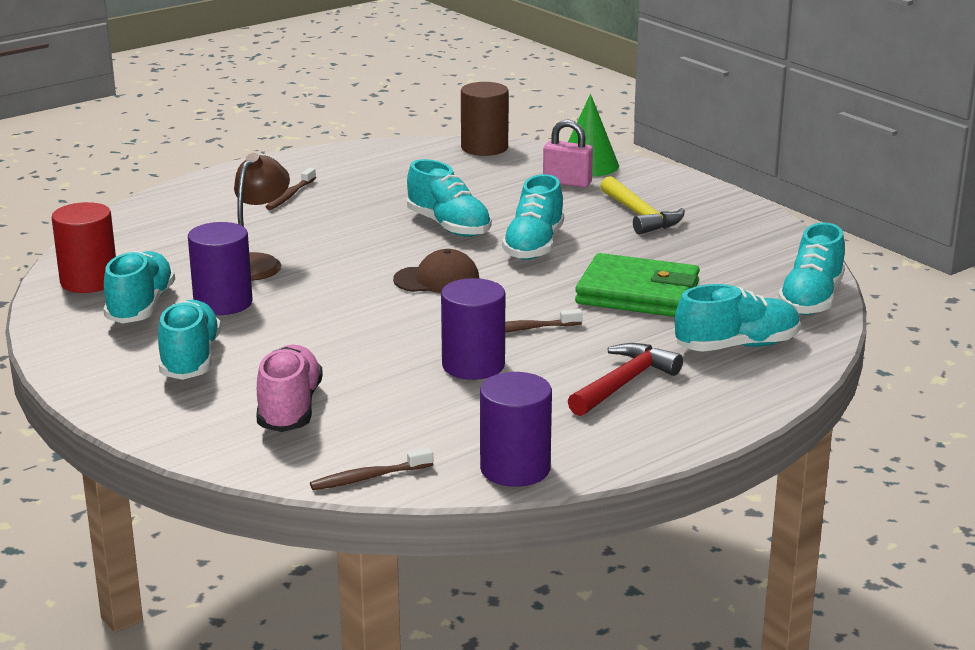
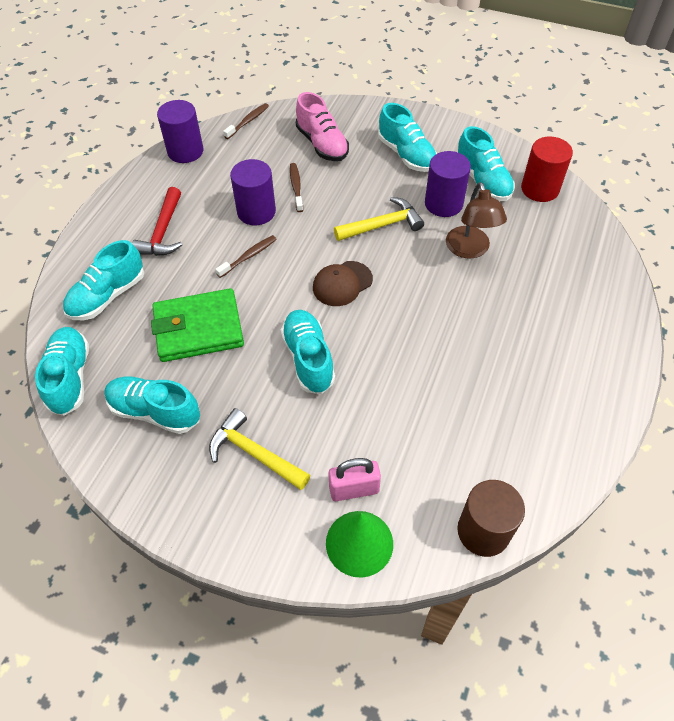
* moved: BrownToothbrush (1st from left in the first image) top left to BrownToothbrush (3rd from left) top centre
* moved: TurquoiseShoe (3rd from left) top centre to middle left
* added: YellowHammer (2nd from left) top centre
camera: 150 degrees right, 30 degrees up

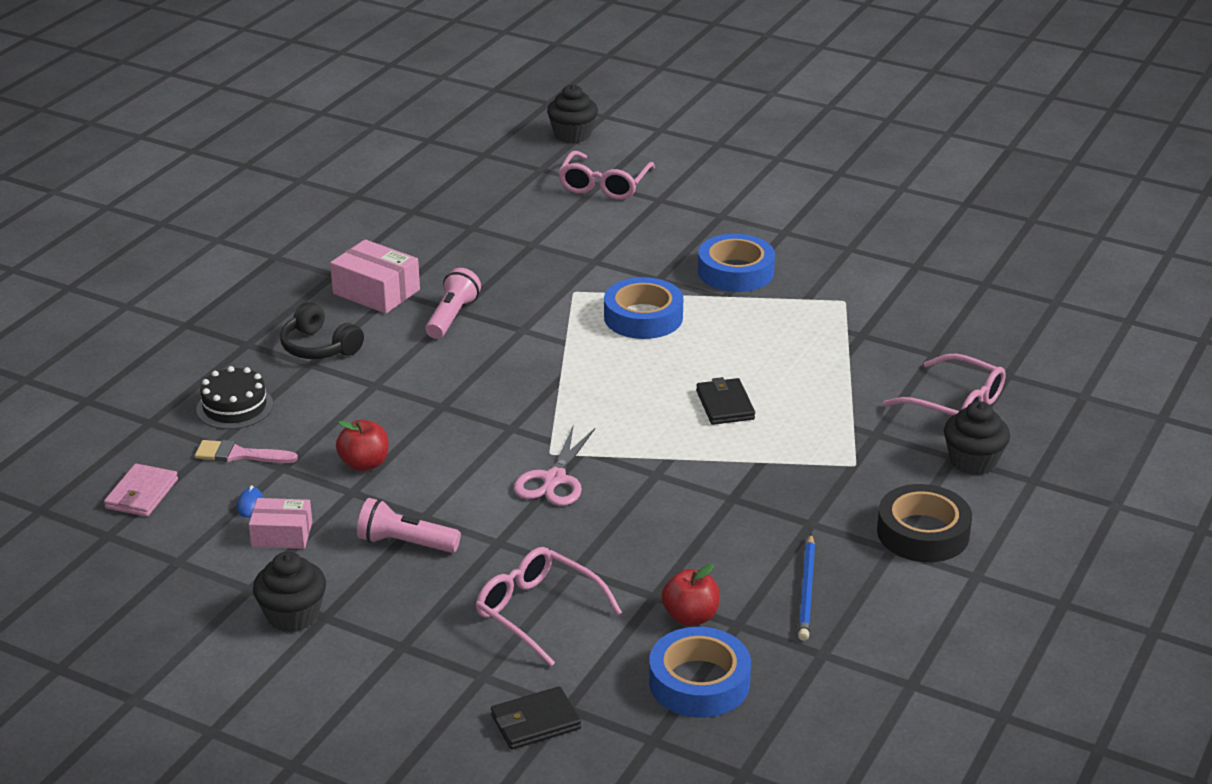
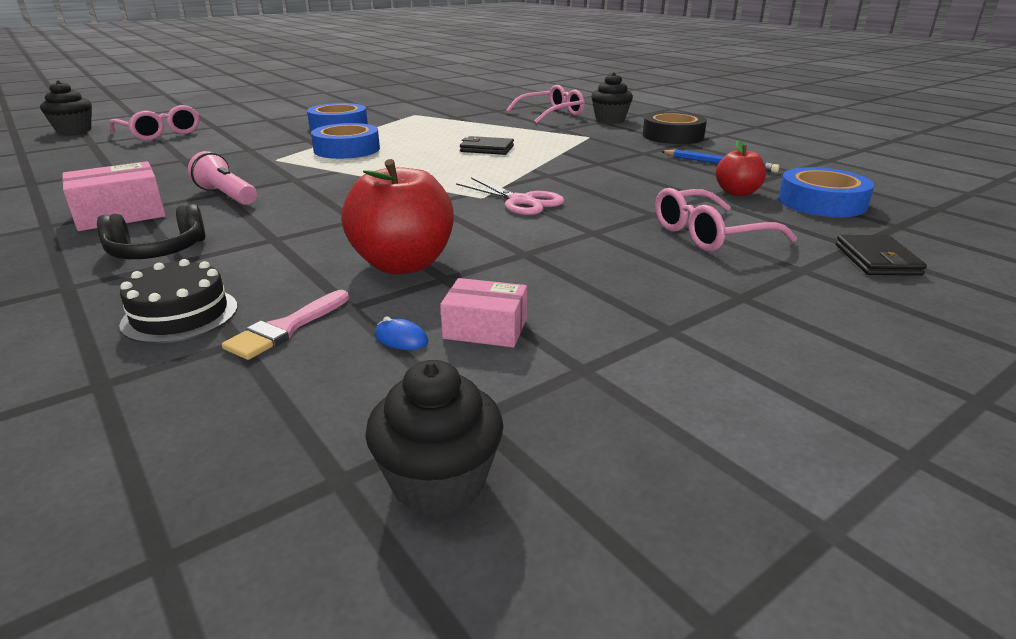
* removed: PinkWallet middle left
* turned: PinkBox (1st from left in the first image) bottom left = centre 75 degrees clockwise
* moved: BlackCupcake (1st from left in the first image) bottom left to BlackCupcake (2nd from left) bottom centre
* resized: RedApple (1st from left) middle left = centre x1.75
* removed: PinkFlashlight (1st from left) bottom centre
camera: 65 degrees left, 5 degrees down

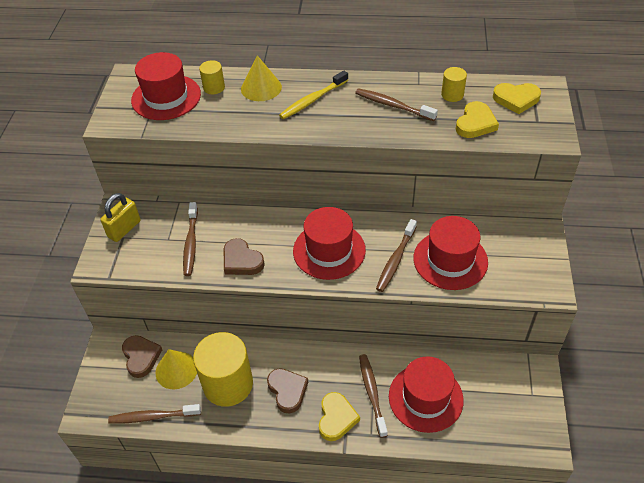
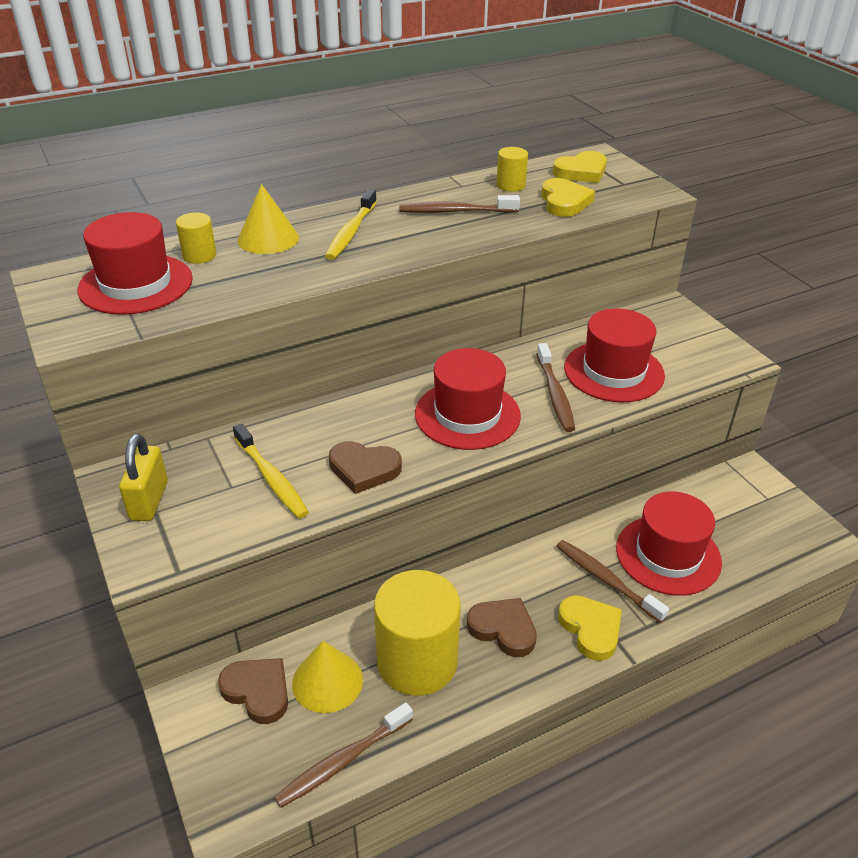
* recoloured: BrownToothbrush (2nd from left) middle left to YellowToothbrush (1st from left) middle left
camera: 35 degrees left, 10 degrees down

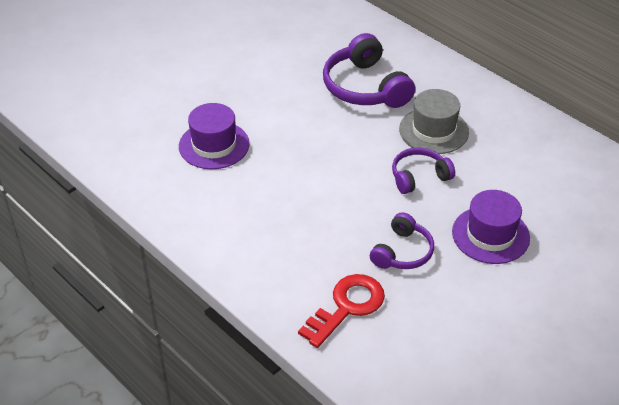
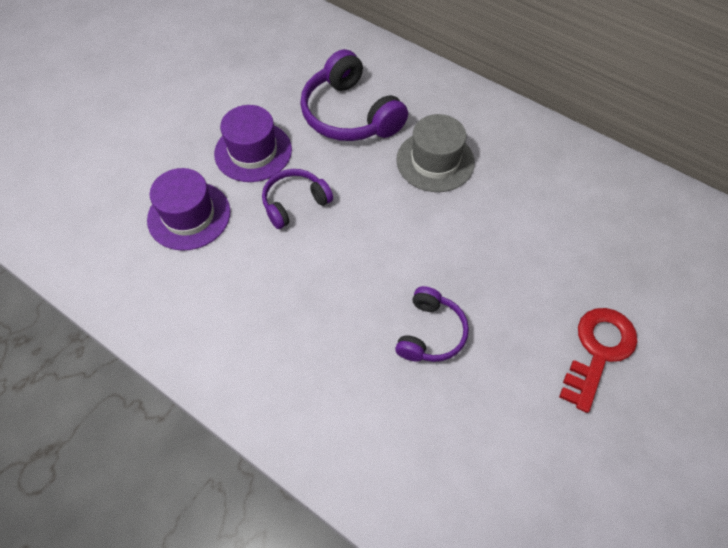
* moved: RedKey bottom centre to middle right
* moved: PurpleHeadphones (3rd from left in the first image) middle right to PurpleHeadphones (1st from left) centre
* moved: PurpleHat (2nd from left) middle right to top centre
camera: 10 degrees left, 15 degrees up

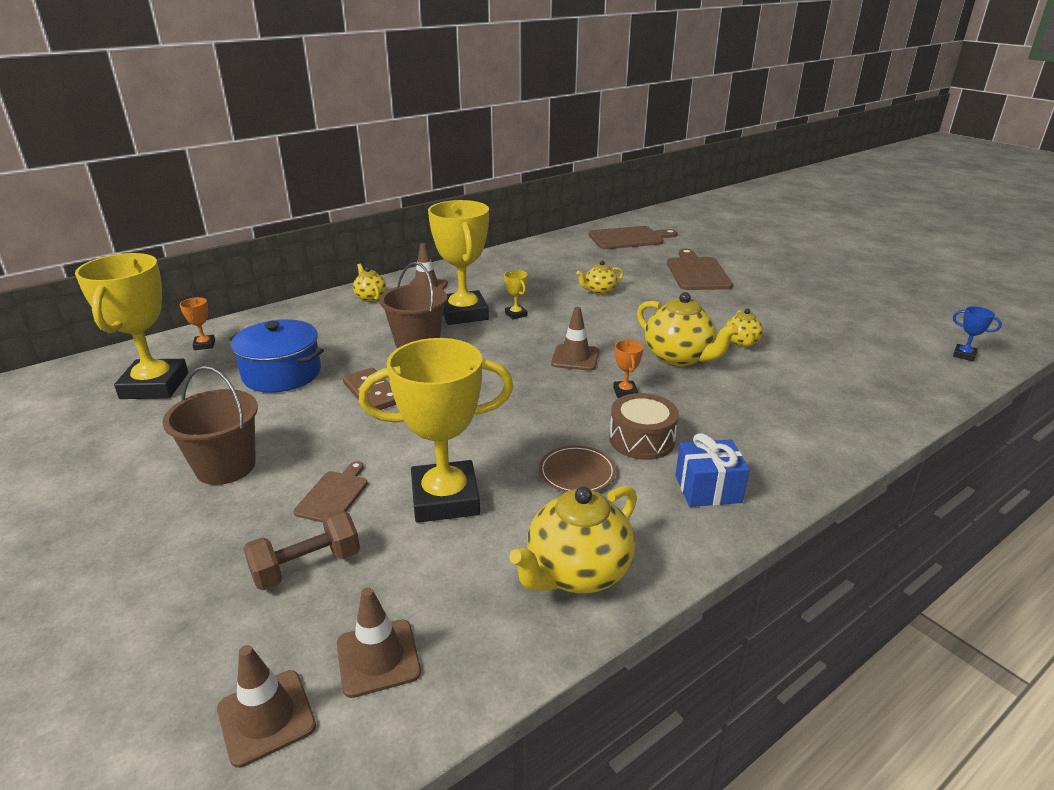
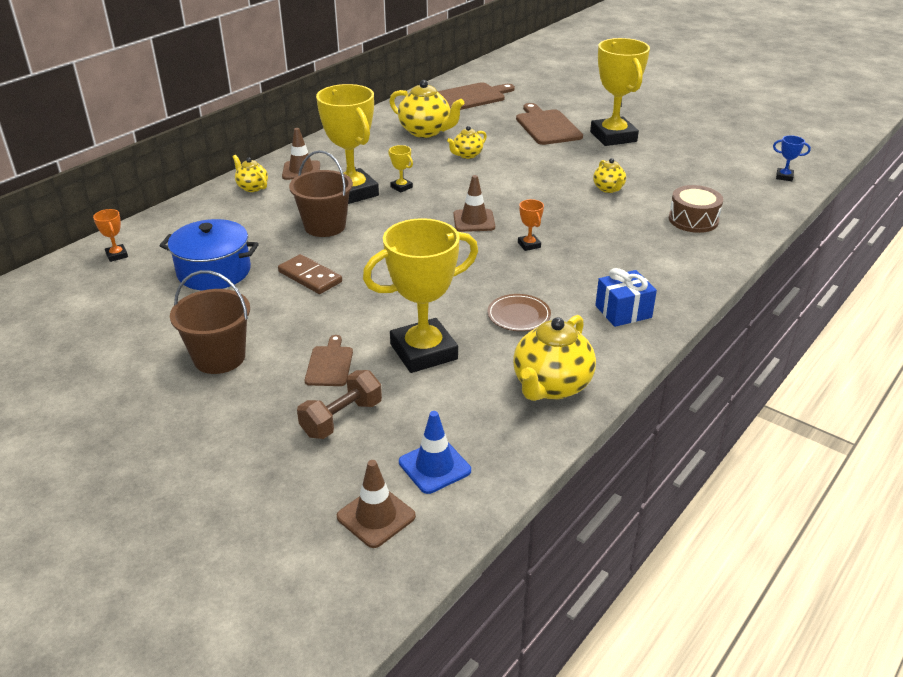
* moved: YellowTrophy (1st from left in the first image) middle left to YellowTrophy (4th from left) top right
* recoloured: BrownTrafficCone (2nd from left) bottom centre to BlueTrafficCone bottom centre
* moved: BrownDrum centre to top right
* moved: YellowTeapot (4th from left in the first image) centre to YellowTeapot (2nd from left) top centre
camera: 15 degrees left, 5 degrees up

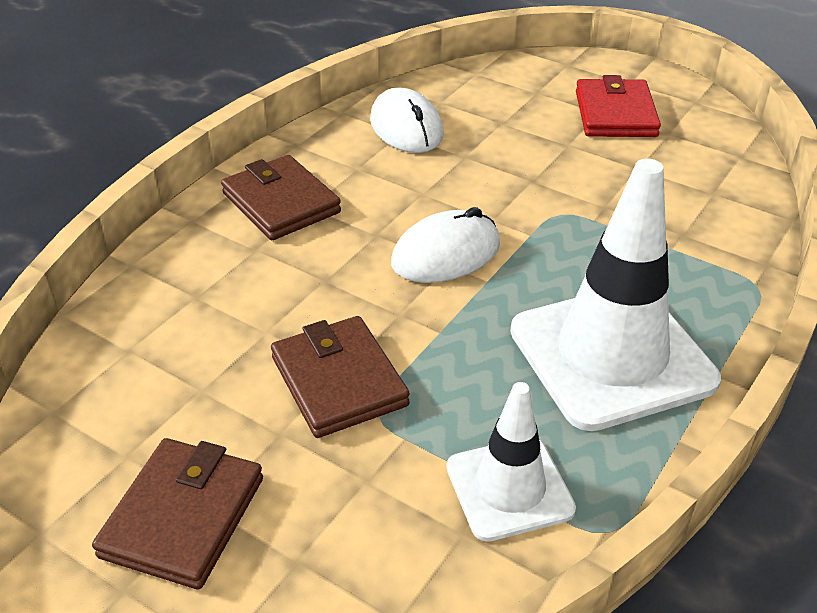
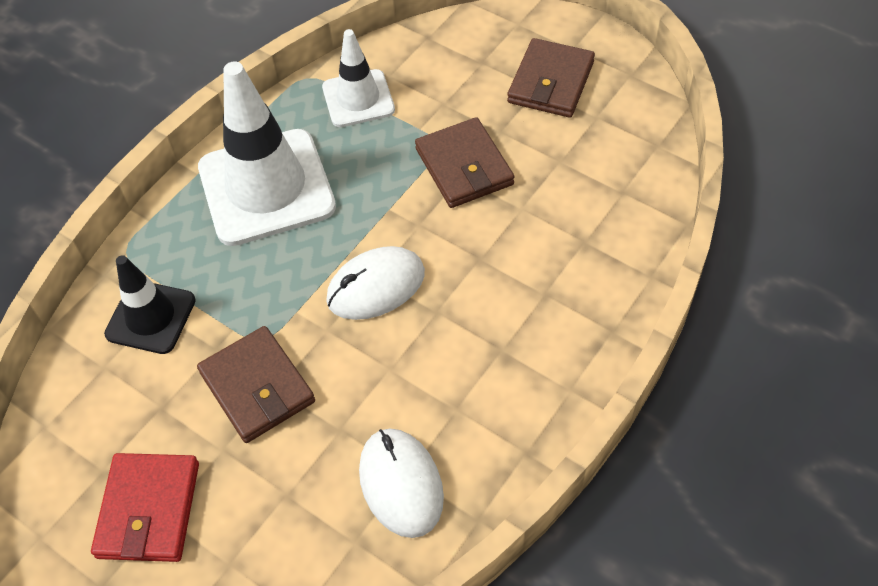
* moved: BrownWallet (2nd from left in the first image) top centre to BrownWallet (1st from left) middle left
* added: BlackTrafficCone middle left
camera: 175 degrees left, 15 degrees up

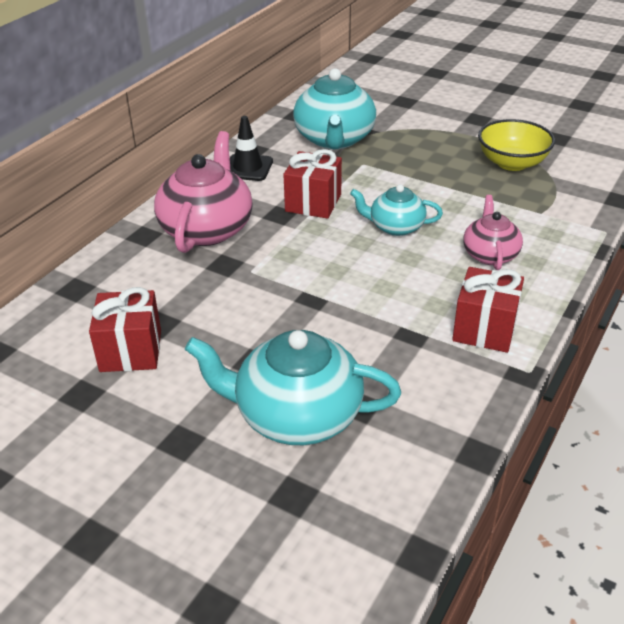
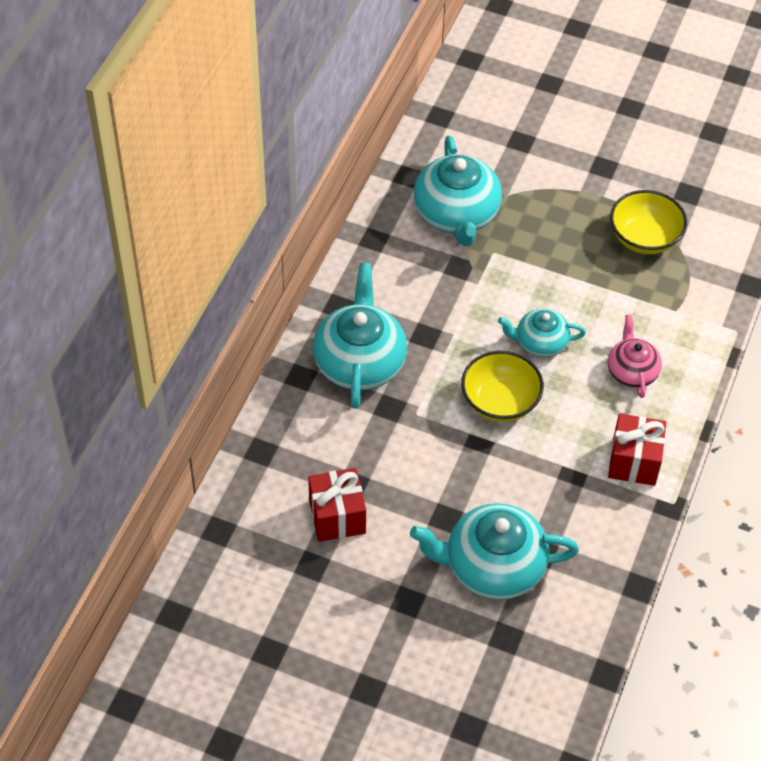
* recoloured: PinkTeapot (1st from left) top left to TurquoiseTeapot (1st from left) centre
* removed: BlackTrafficCone top centre
* removed: RedGift (2nd from left) top centre
* added: YellowBowl (1st from left) centre
camera: 10 degrees left, 15 degrees up

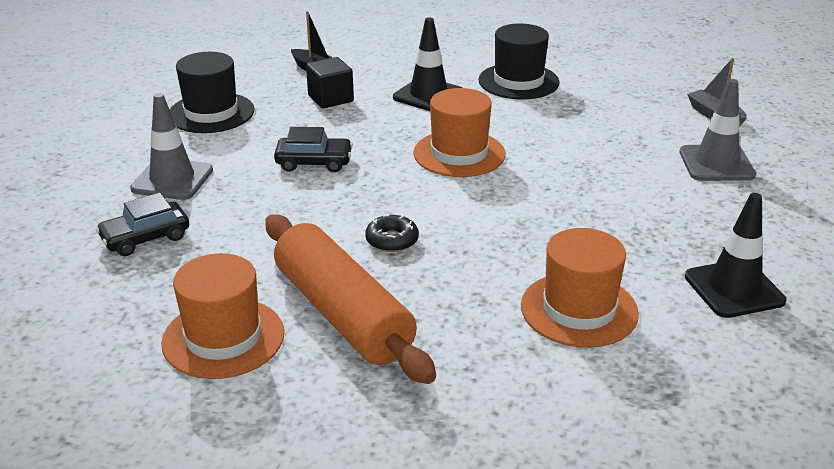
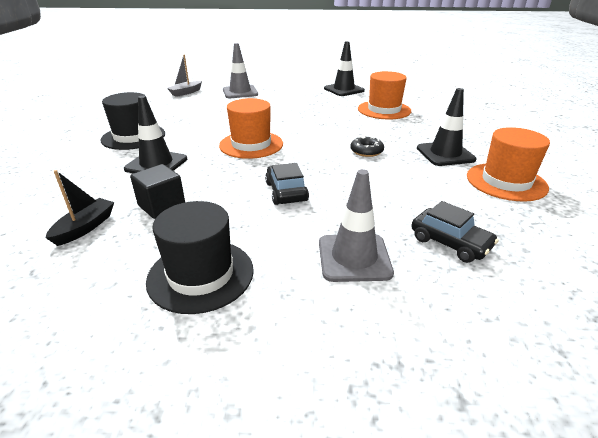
* replaced: OrangeRollingPin centre to BlackTrafficCone (3rd from left) top right
camera: 105 degrees left, 0 degrees up

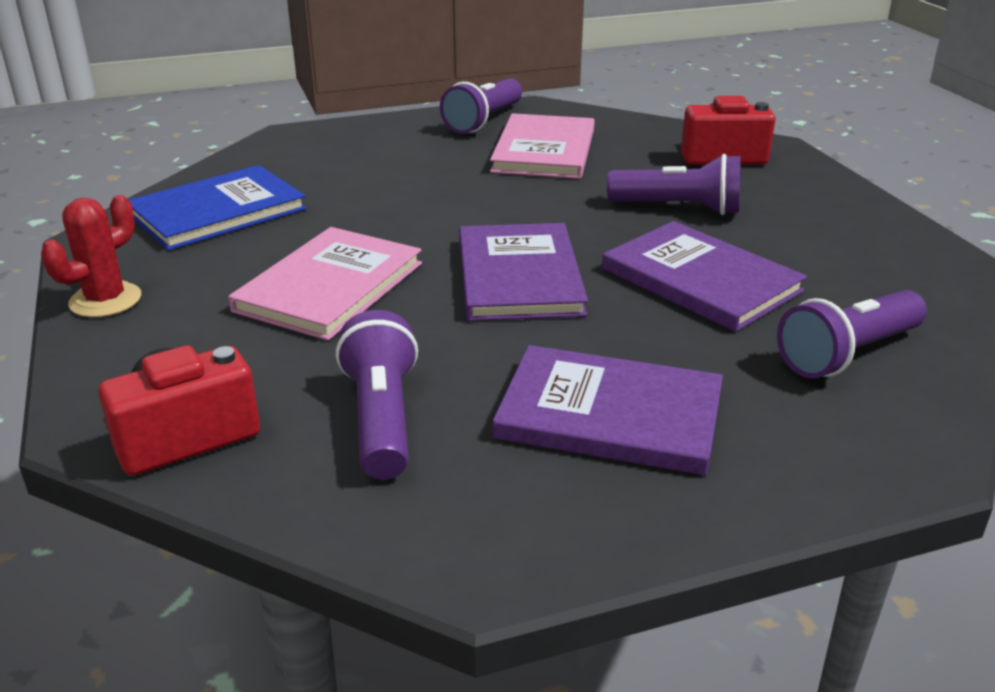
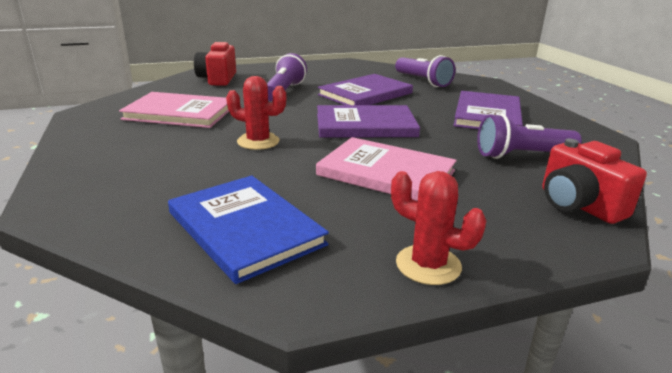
* removed: PurpleFlashlight (2nd from left) top centre
* added: RedCactus (1st from left) top centre
camera: 90 degrees left, 5 degrees down

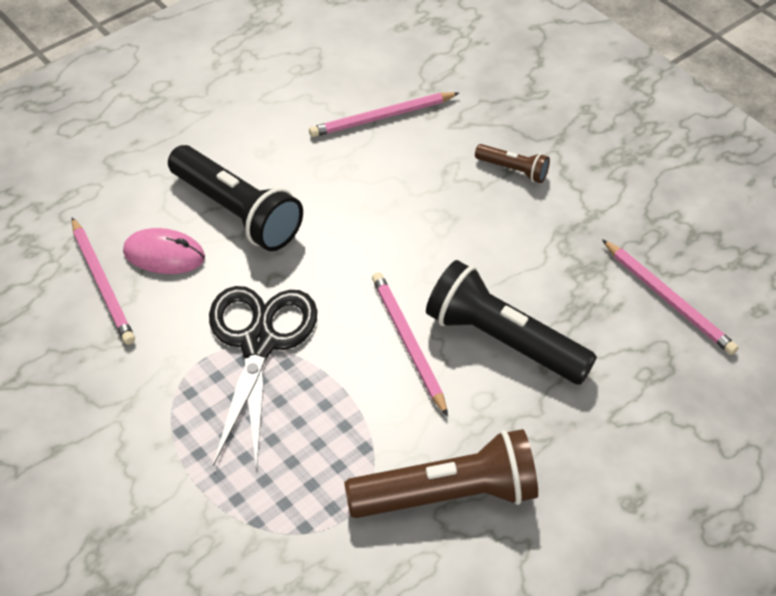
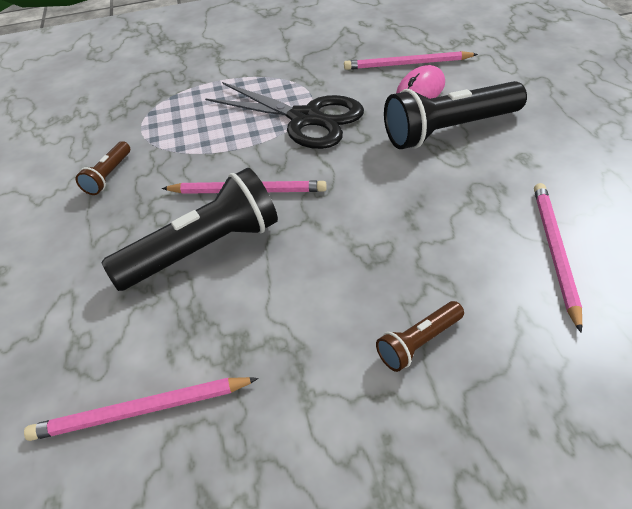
* resized: BrownFlashlight (1st from left) bottom centre = top left x0.49
camera: 120 degrees right, 5 degrees down

